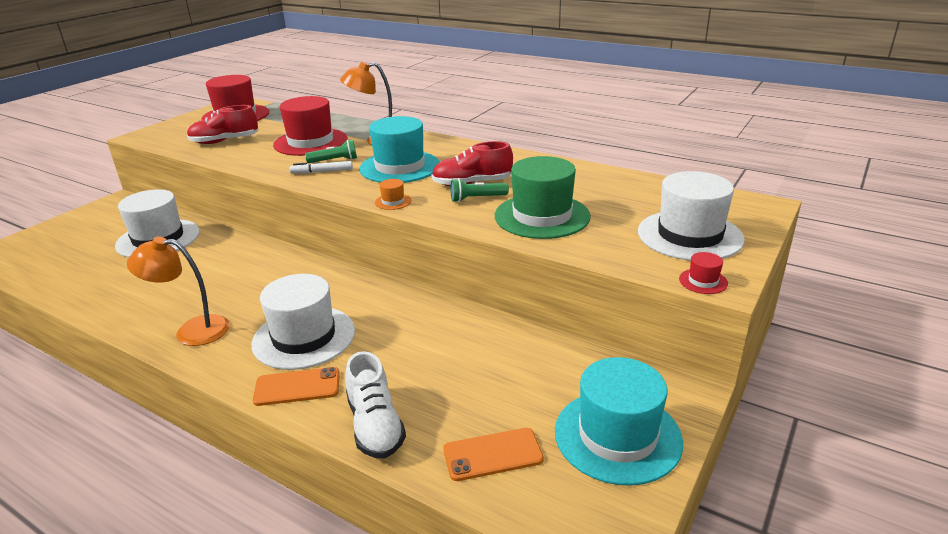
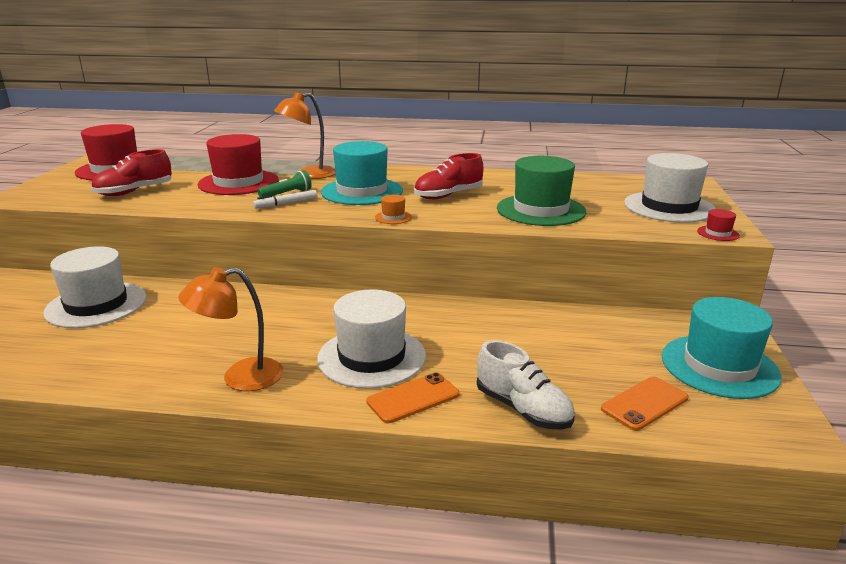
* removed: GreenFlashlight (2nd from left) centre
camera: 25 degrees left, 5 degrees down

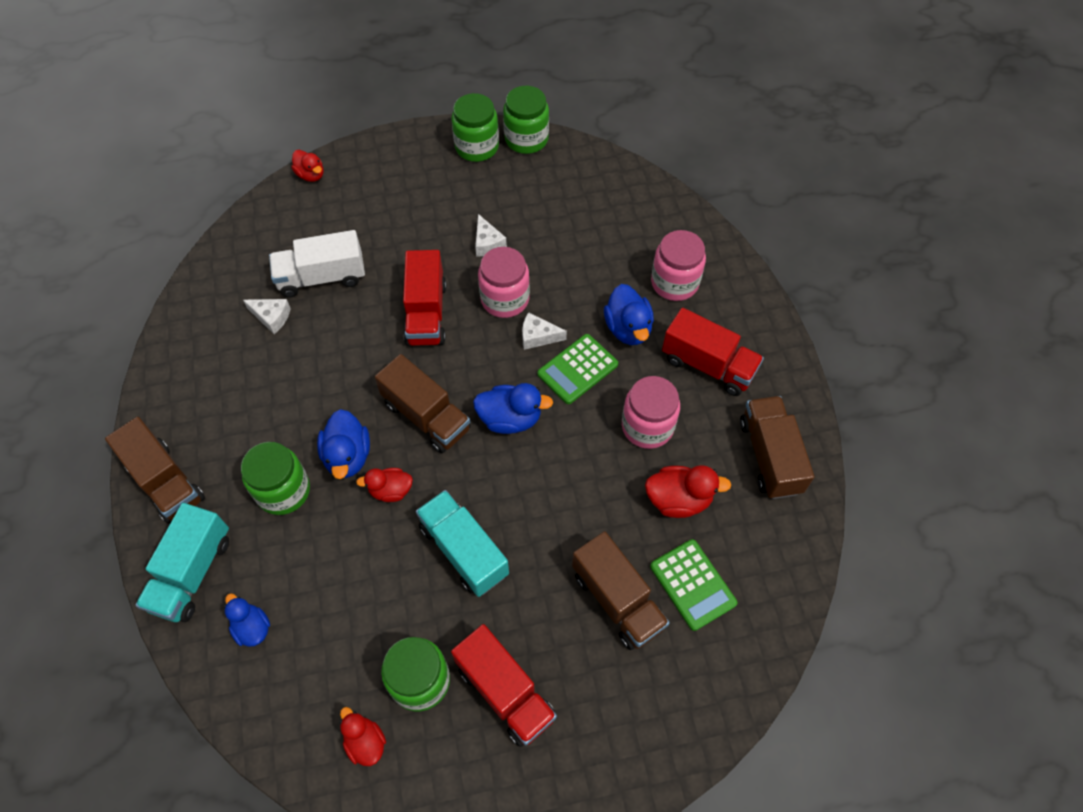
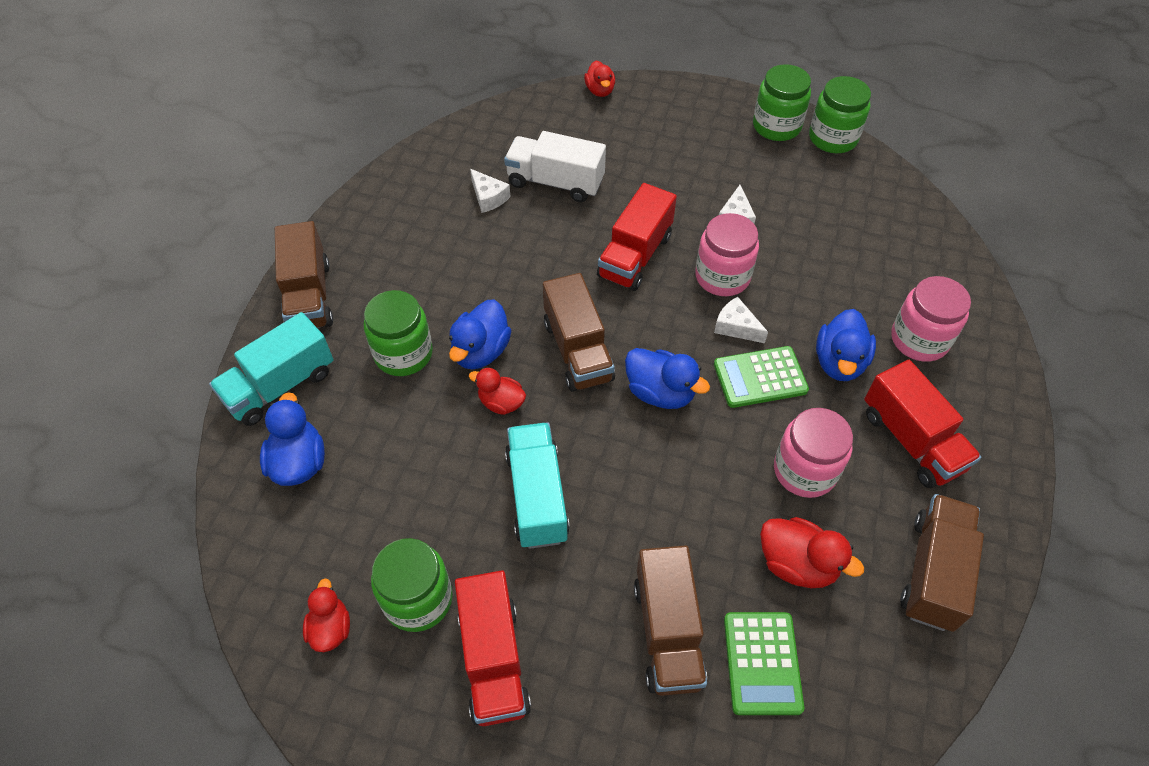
* resized: BlueDuck (1st from left) bottom left = middle left x1.50
camera: 30 degrees right, 5 degrees down

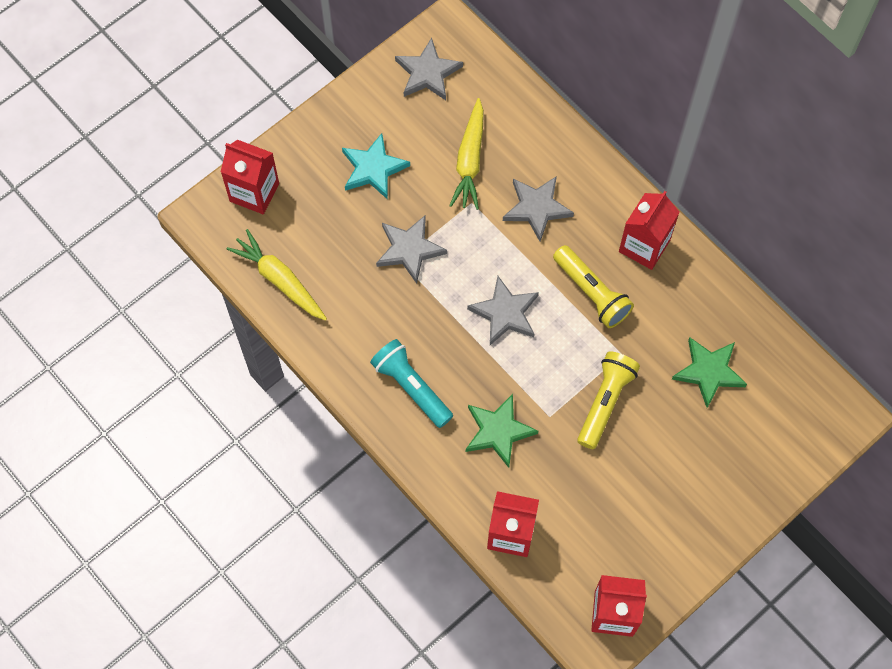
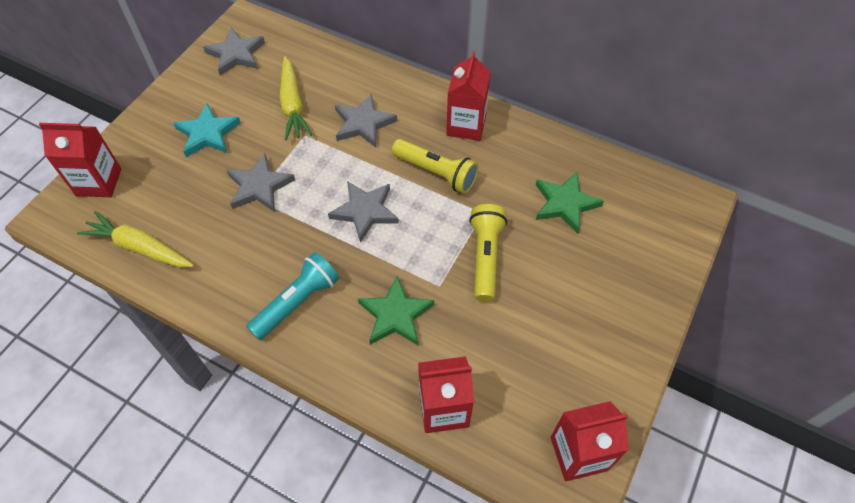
* turned: TurquoiseFlashlight centre = centre 105 degrees clockwise
camera: 20 degrees left, 10 degrees down

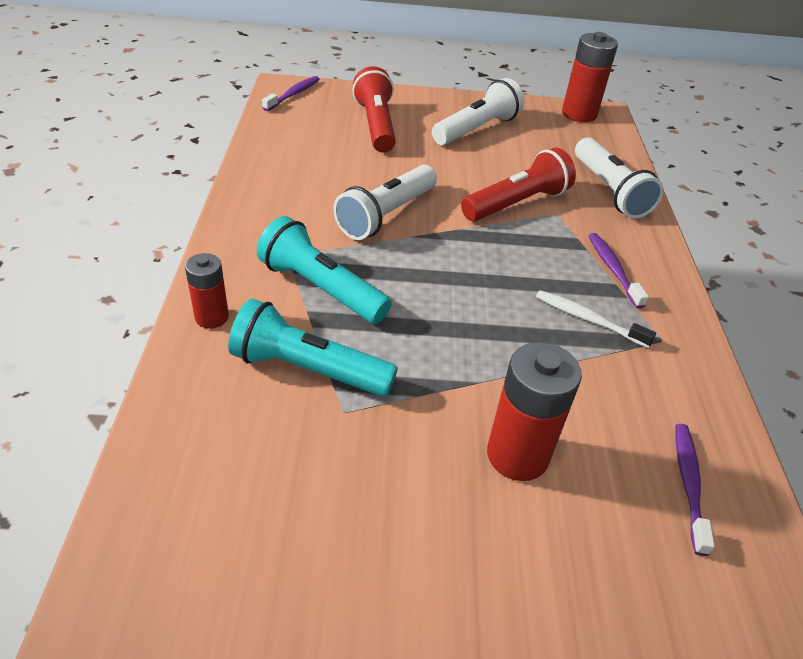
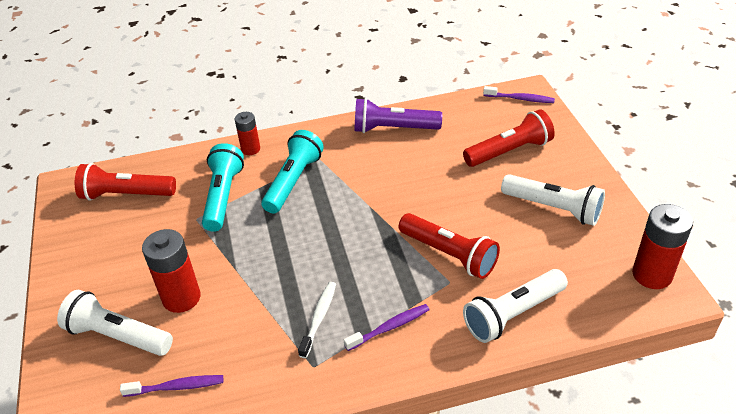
* moved: WhiteFlashlight (1st from left) top centre to bottom left
* added: RedFlashlight (1st from left) middle left
* added: PurpleFlashlight top centre
camera: 80 degrees right, 0 degrees up

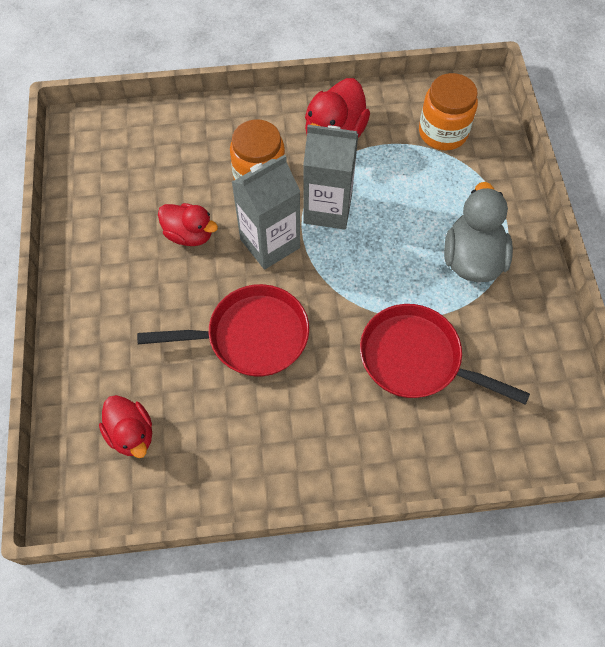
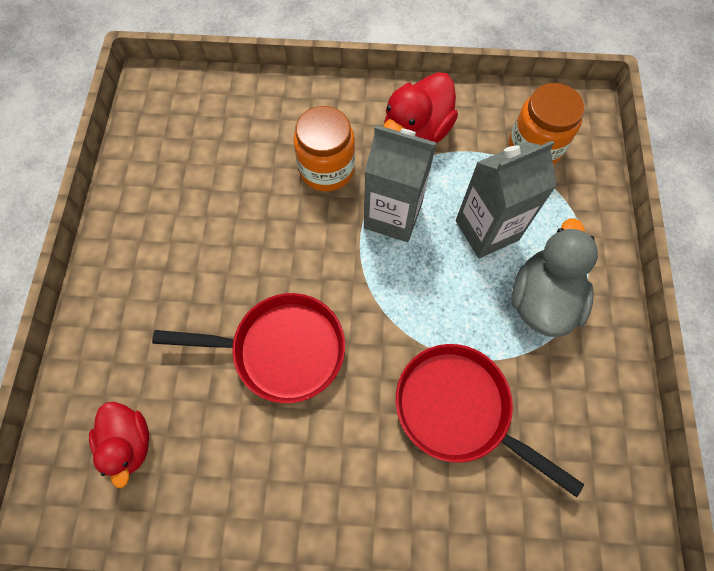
* removed: RedDuck (2nd from left) middle left
* moved: GreyCarton (1st from left in the first image) top centre to GreyCarton (2nd from left) middle right
camera: 10 degrees right, 5 degrees up

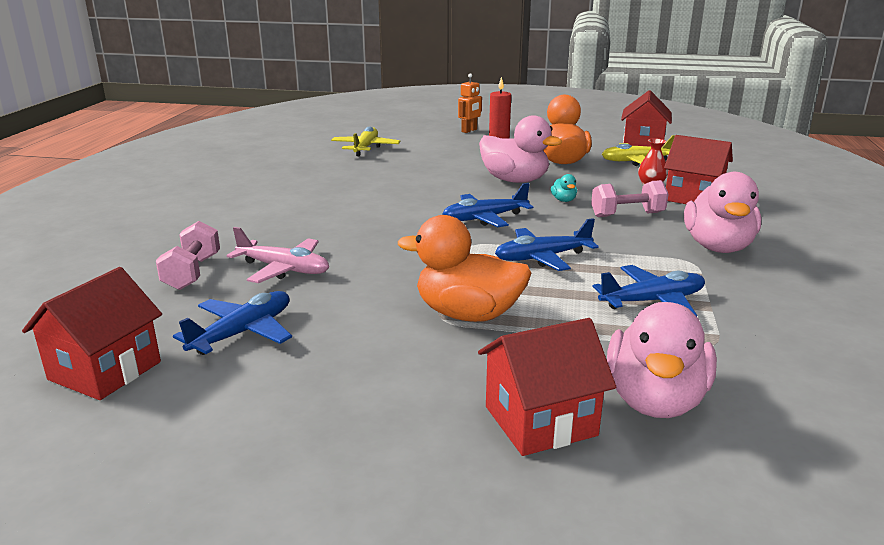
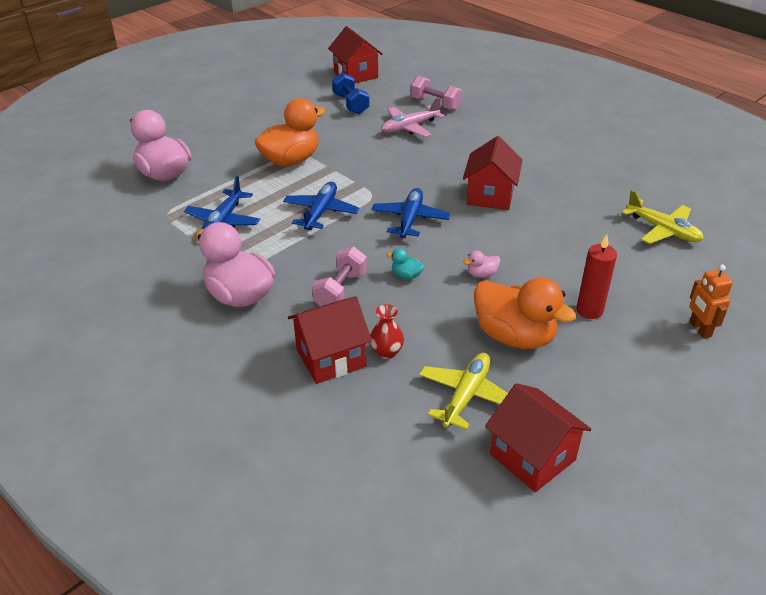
* replaced: BluePlane (1st from left) middle left to BlueDumbbell top centre
* moved: RedHouse (2nd from left in the first image) bottom centre to RedHouse (3rd from left) top centre
* resized: PinkDuck (1st from left in the first image) top centre = centre x0.41
camera: 125 degrees right, 15 degrees up

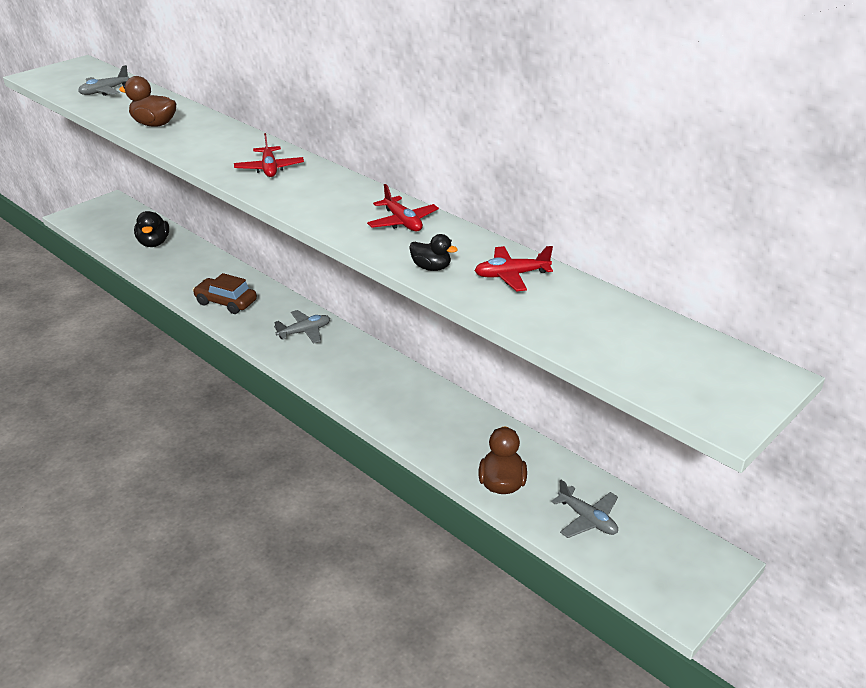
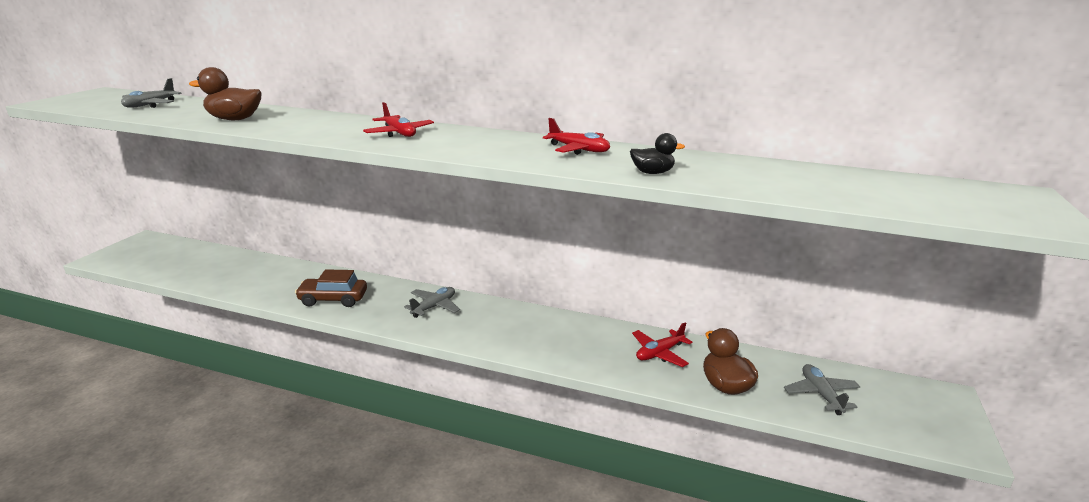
* removed: BlackDuck (1st from left) top left
* moved: RedPlane (3rd from left) centre to bottom centre
* turned: GreyPlane (3rd from left) bottom right = bottom right 120 degrees counterclockwise
camera: 25 degrees left, 10 degrees down

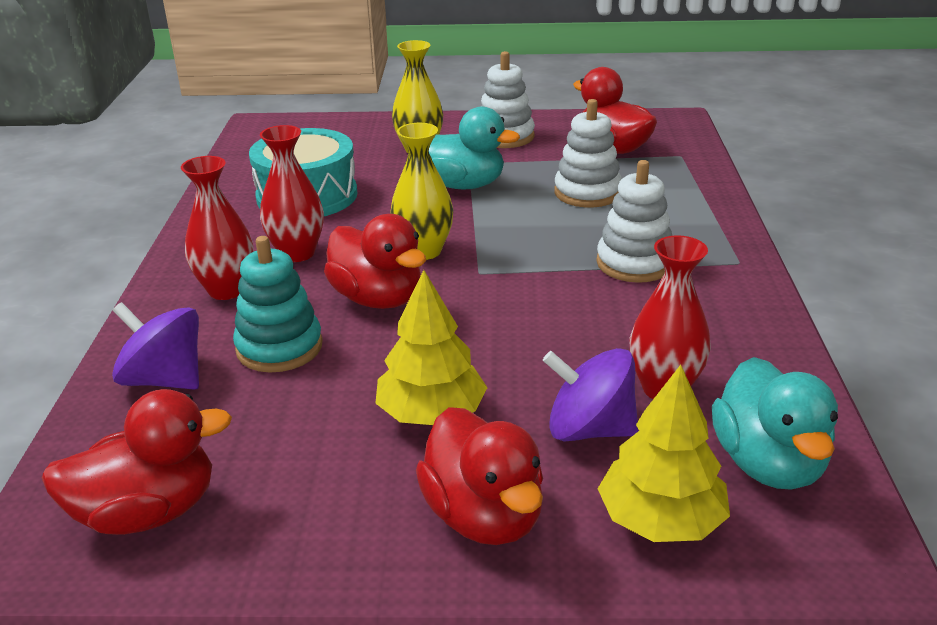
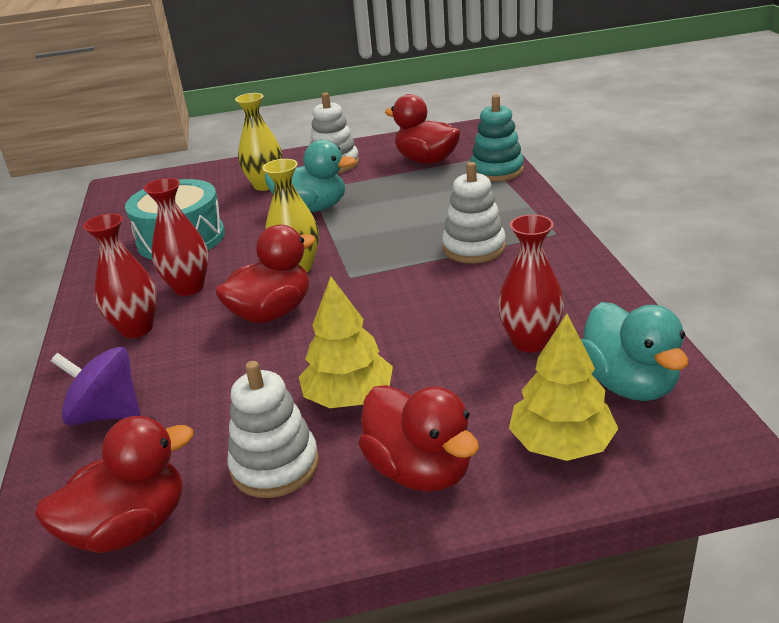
* moved: TurquoiseStackingToy middle left to top centre
* turned: RedDuck (2nd from left) centre = centre 75 degrees counterclockwise
* removed: PurpleSpinningTop (2nd from left) centre
* moved: WhiteStackingToy (2nd from left in the first image) top centre to WhiteStackingToy (1st from left) bottom centre
camera: 10 degrees left, 0 degrees up

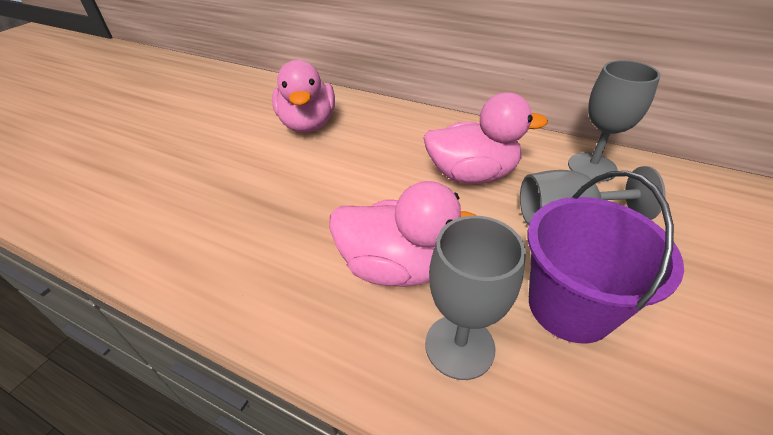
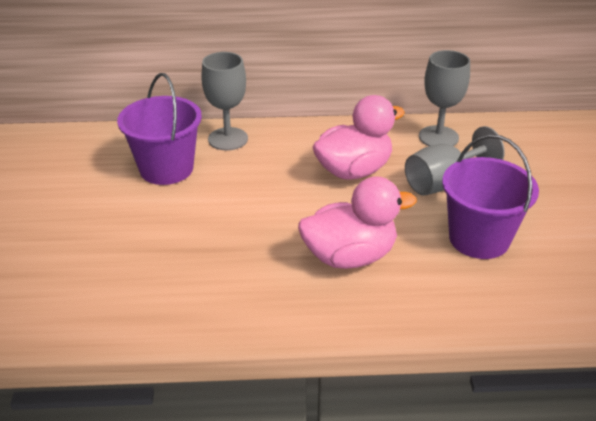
* replaced: PinkDuck (1st from left) top centre to PurpleBucket (1st from left) top left
* moved: GreyGoblet (1st from left) bottom centre to top centre
camera: 30 degrees left, 5 degrees down

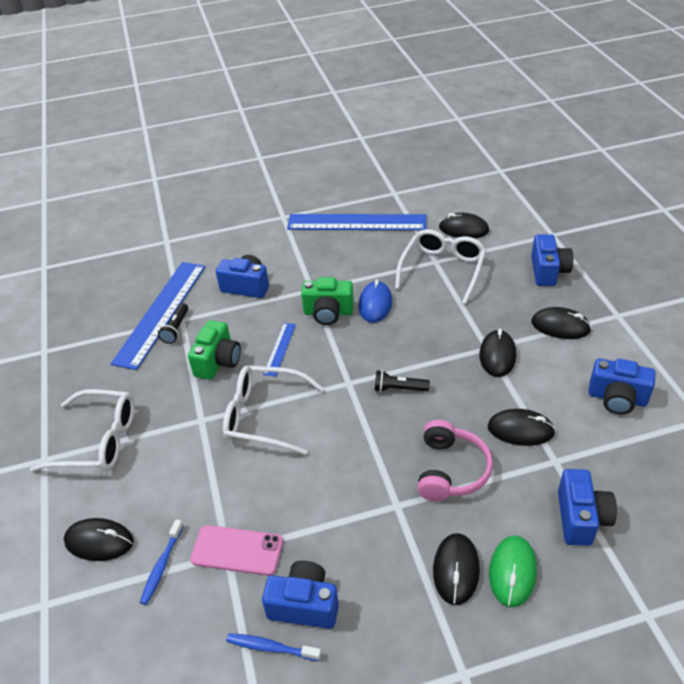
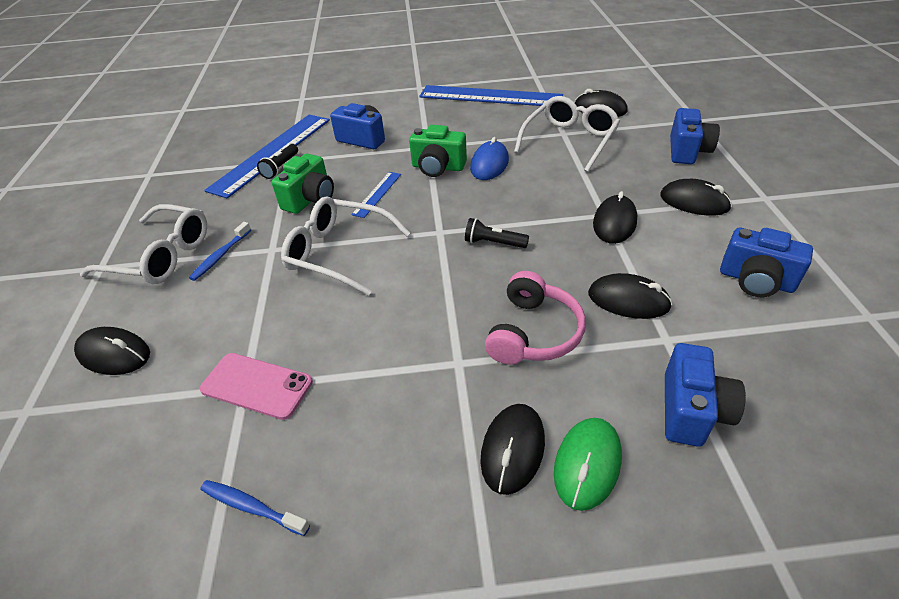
* moved: BlueToothbrush (1st from left) bottom left to middle left
* removed: BlueCamera (2nd from left) bottom centre
camera: 10 degrees right, 0 degrees up

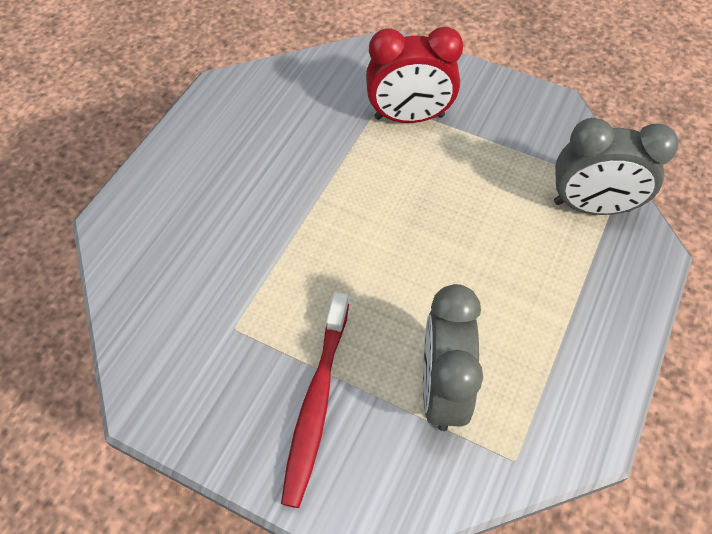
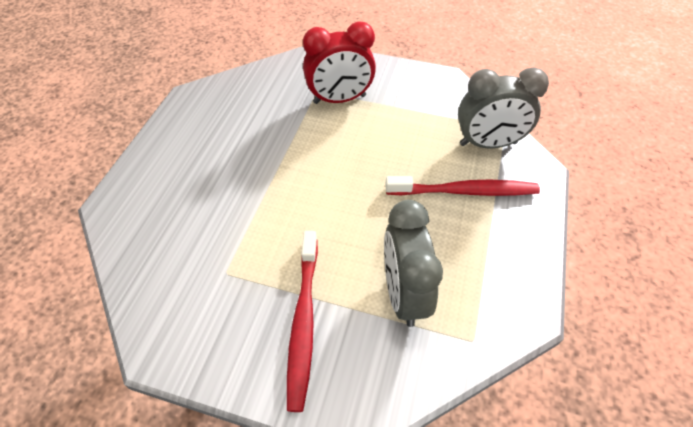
* added: RedToothbrush (2nd from left) middle right
camera: 10 degrees left, 5 degrees down

